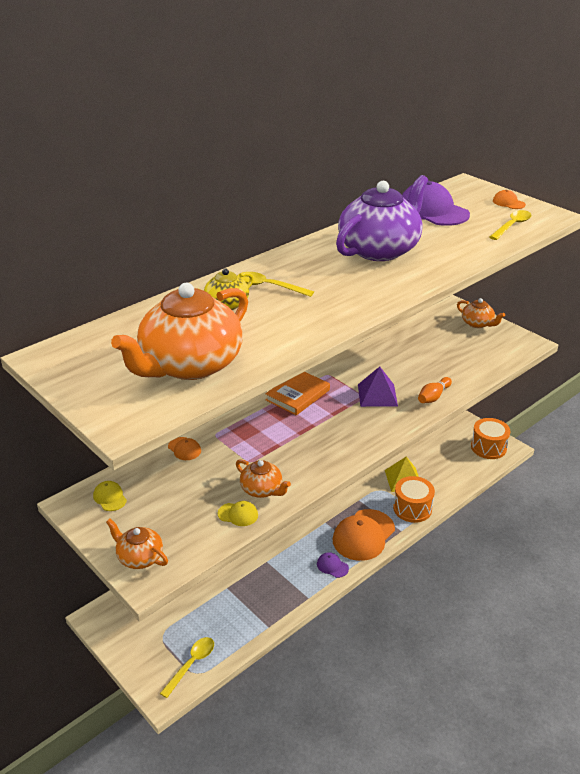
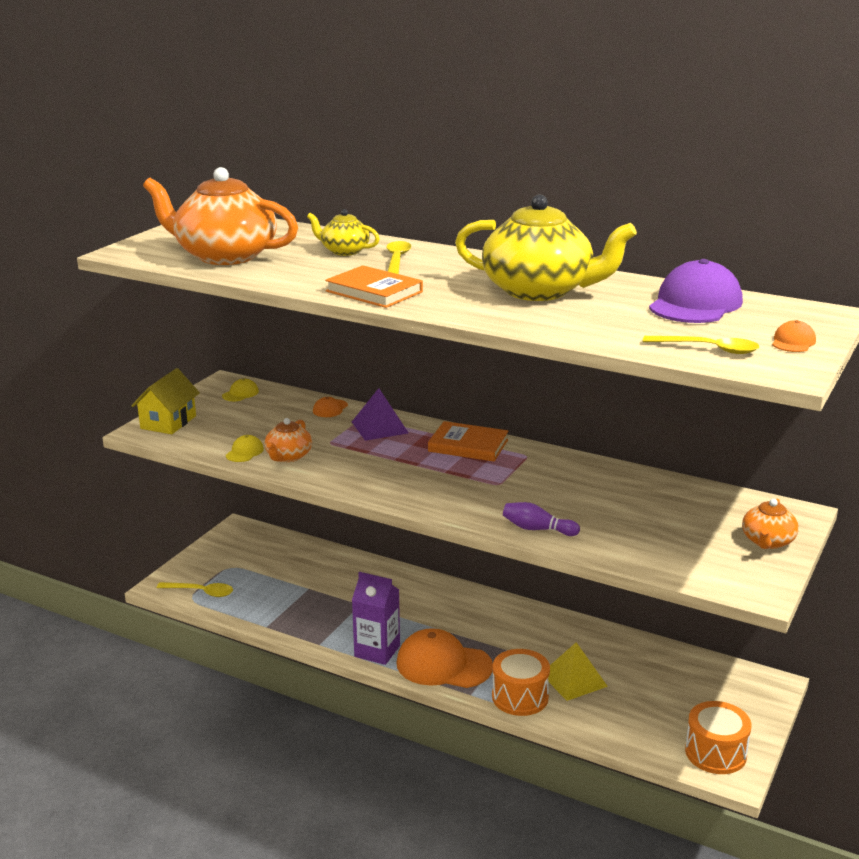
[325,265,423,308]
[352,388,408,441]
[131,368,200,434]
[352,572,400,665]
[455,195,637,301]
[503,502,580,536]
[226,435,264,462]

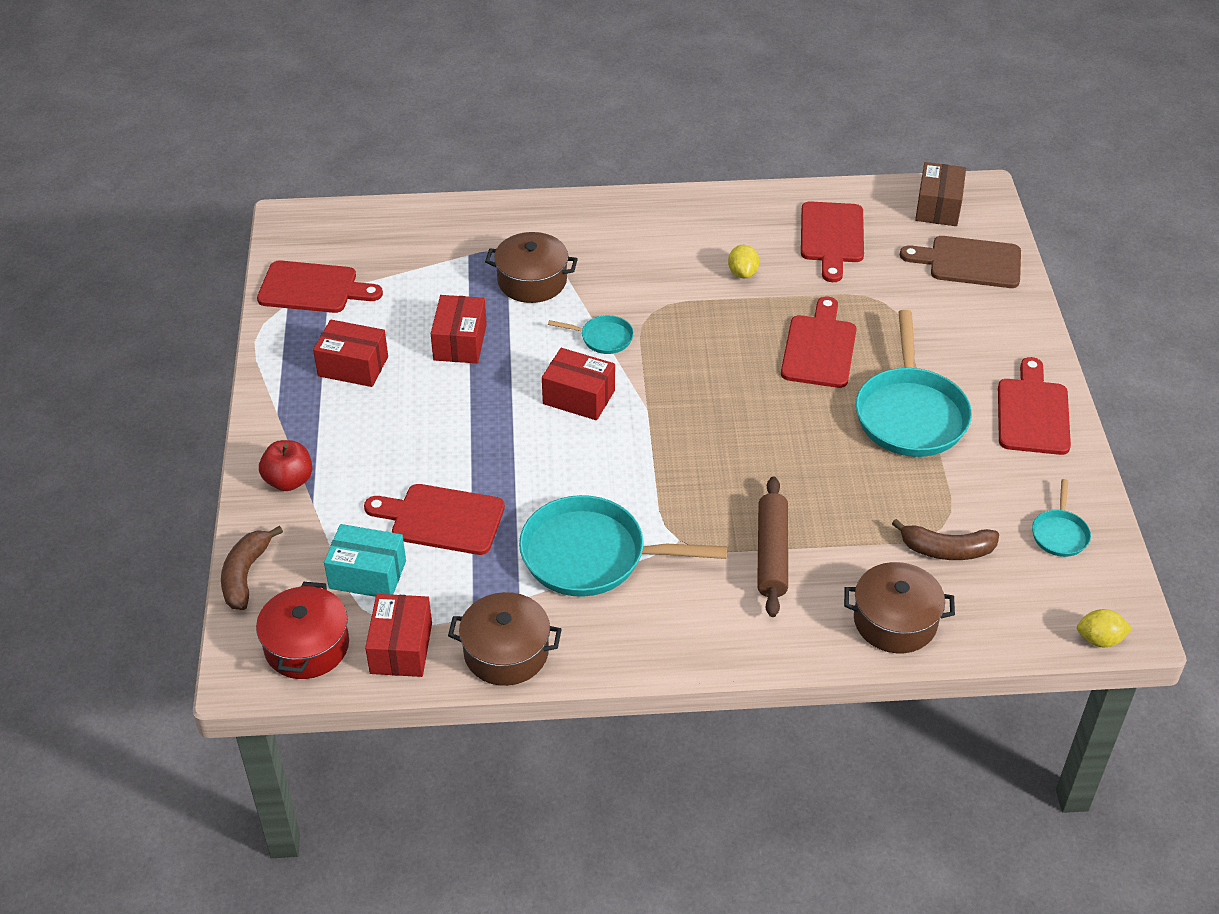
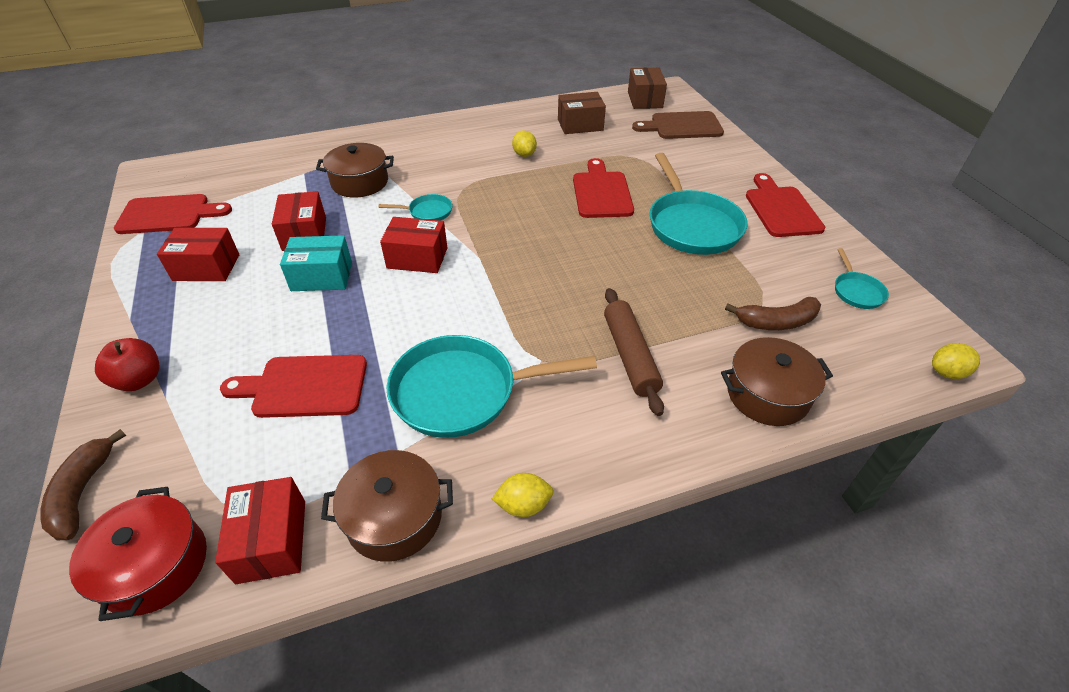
[492,473,554,517]
[280,235,352,291]
[558,92,606,134]

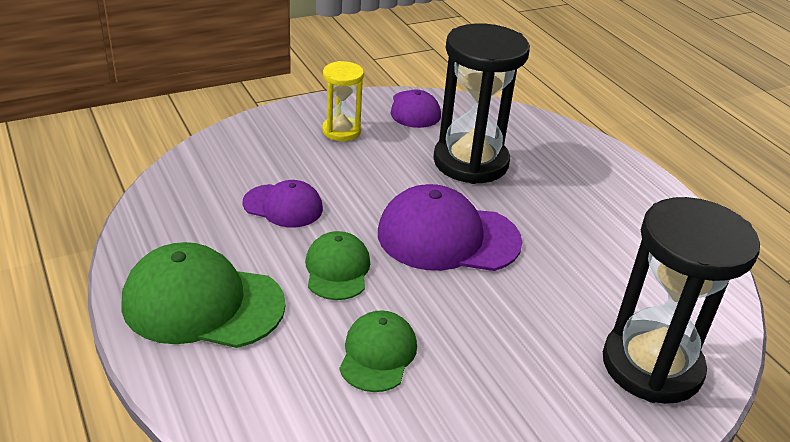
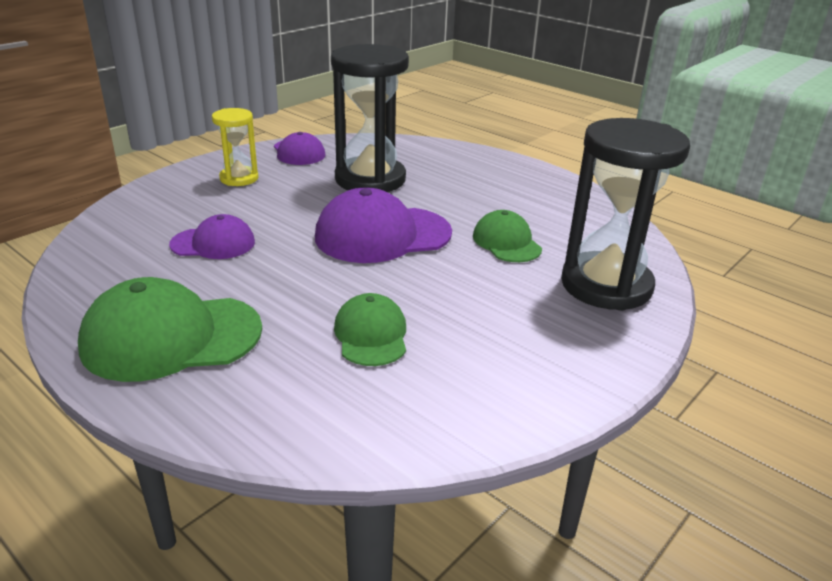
[473,210,542,262]

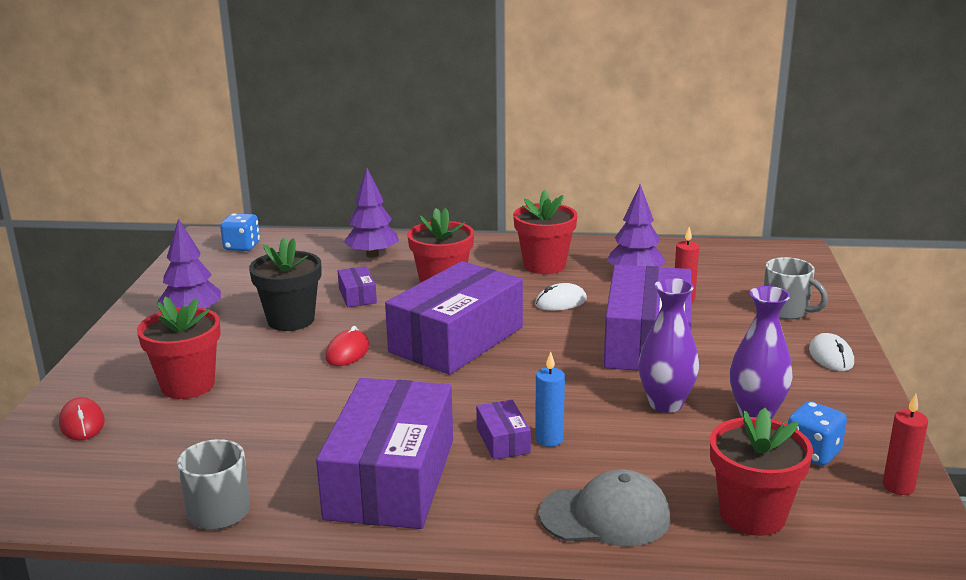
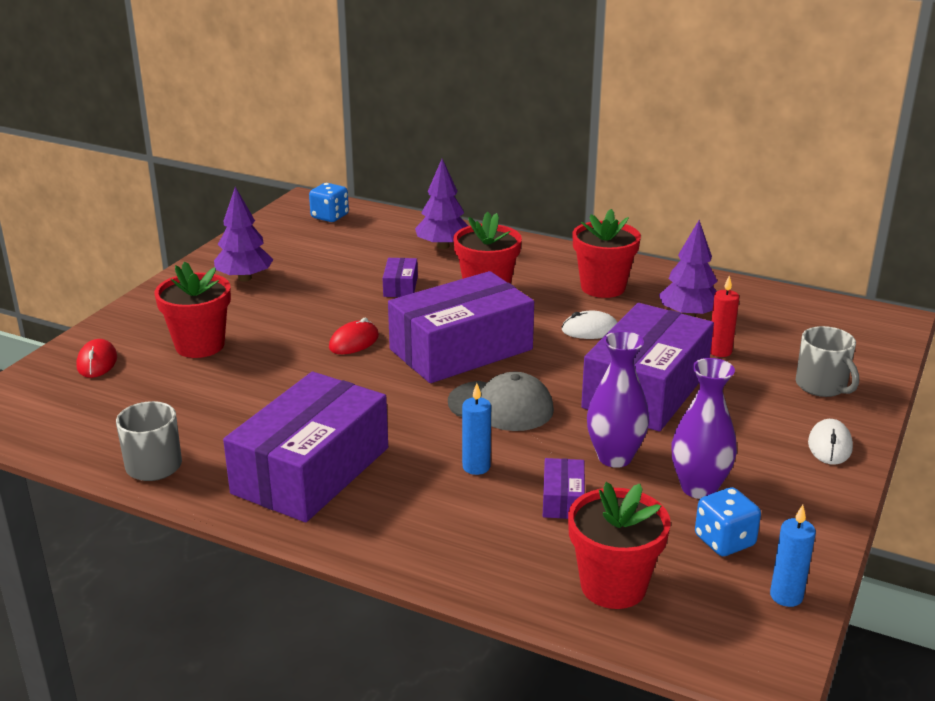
[249,238,321,331] (first image)
[543,458,585,519]
[448,372,554,431]
[770,505,816,607]

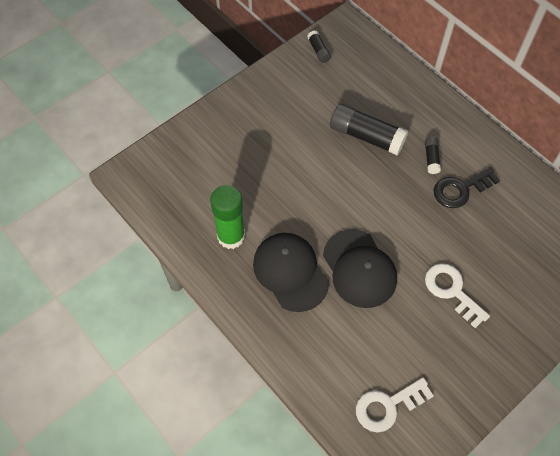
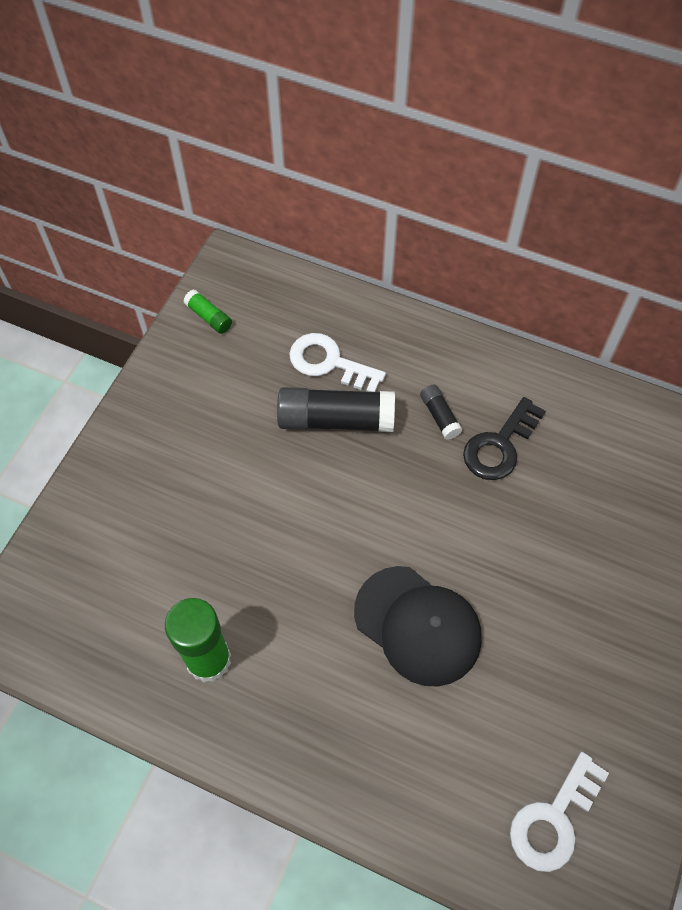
[253,233,329,312] (first image)
[289,333,386,392]
[183,289,232,334]

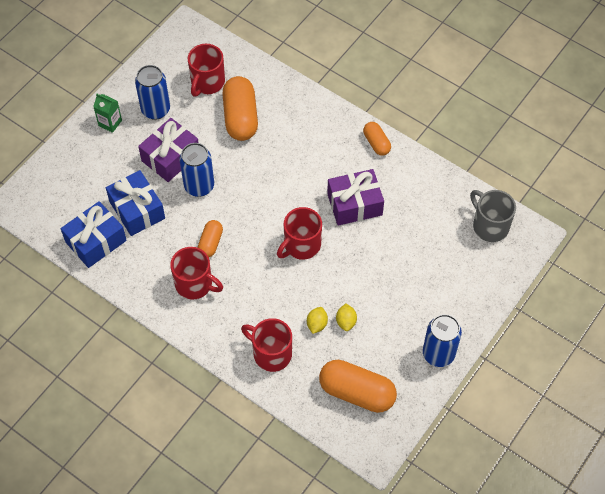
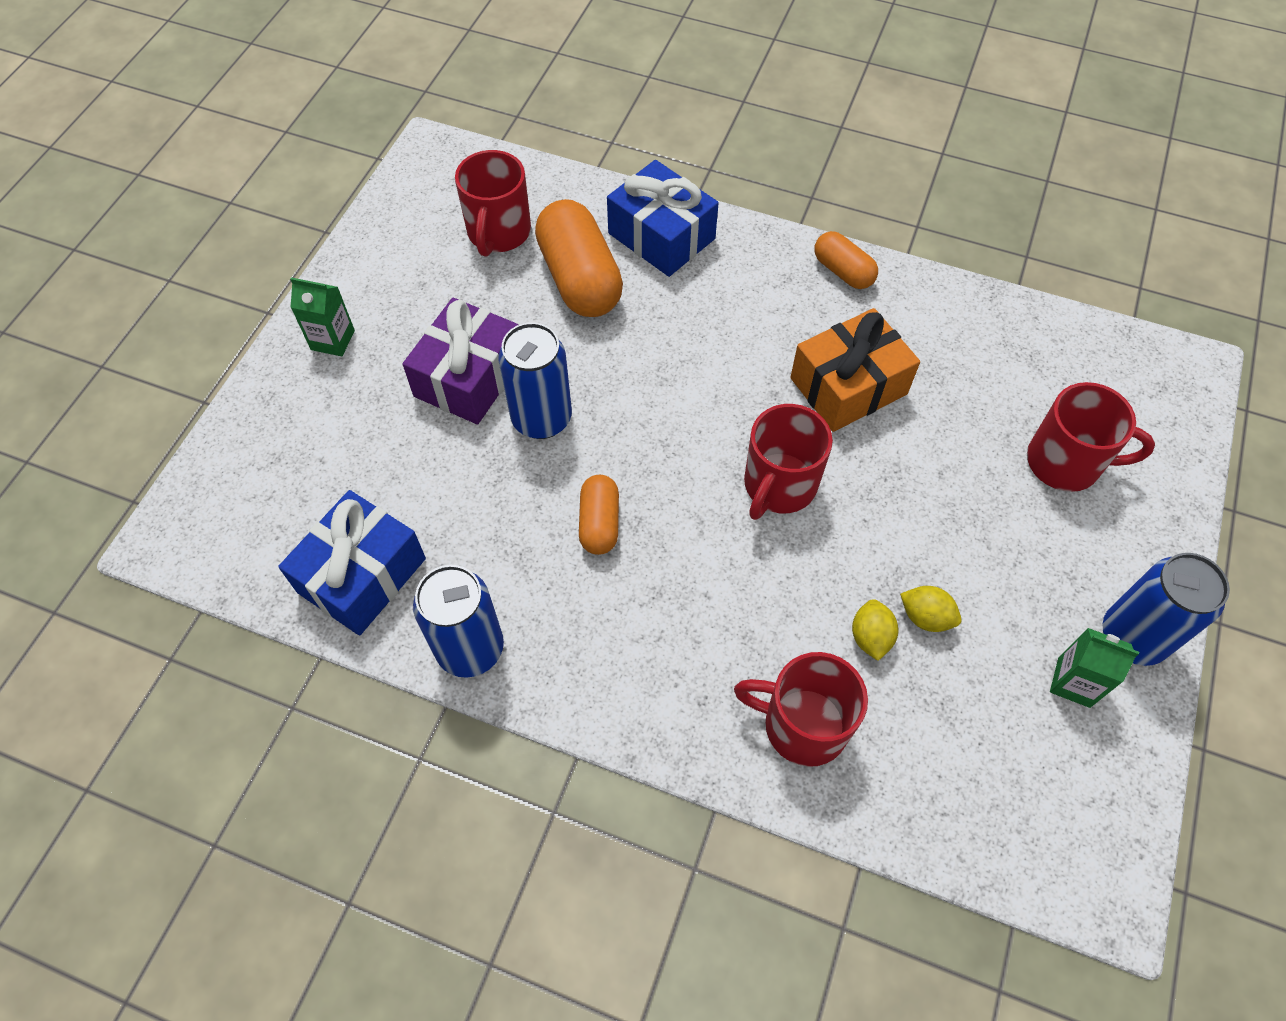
[319,360,397,413] (first image)
[470,190,516,242] (first image)
[1050,628,1139,708]
[607,160,718,277]
[413,565,504,678]
[1027,382,1155,492]
[790,308,920,432]
[900,586,962,632]

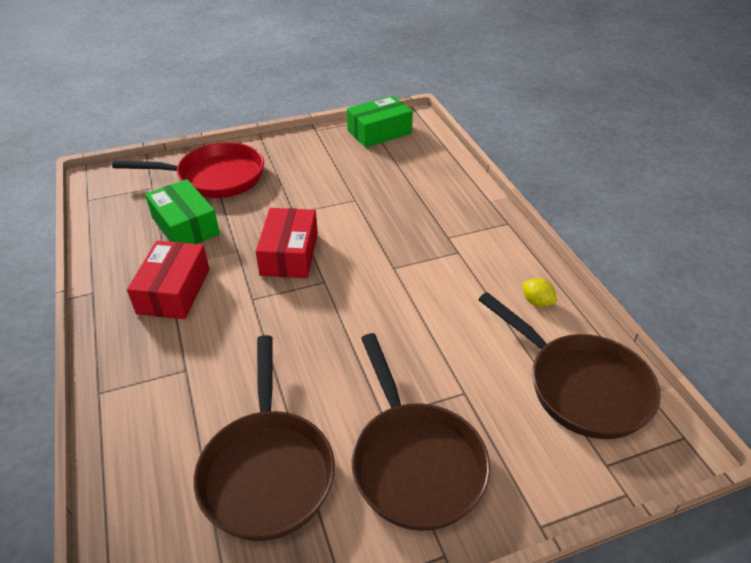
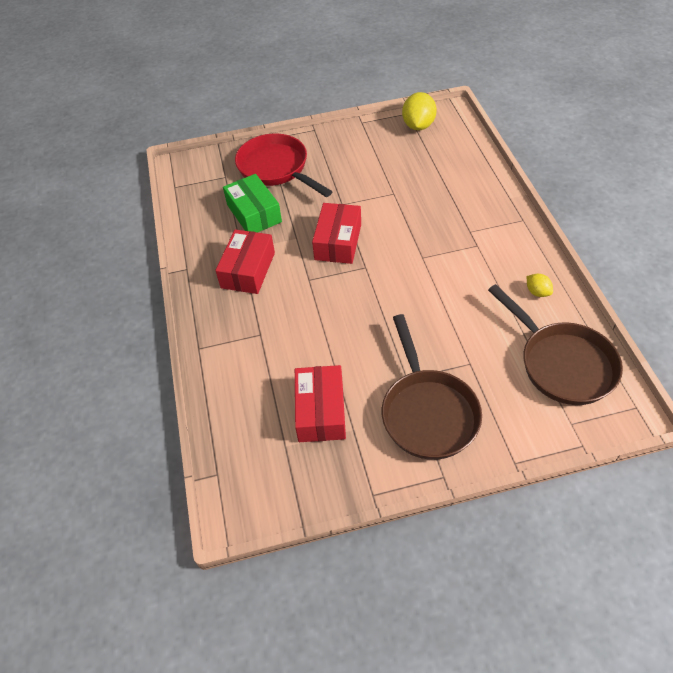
[295,365,346,442]
[402,92,437,130]
[235,134,332,197]

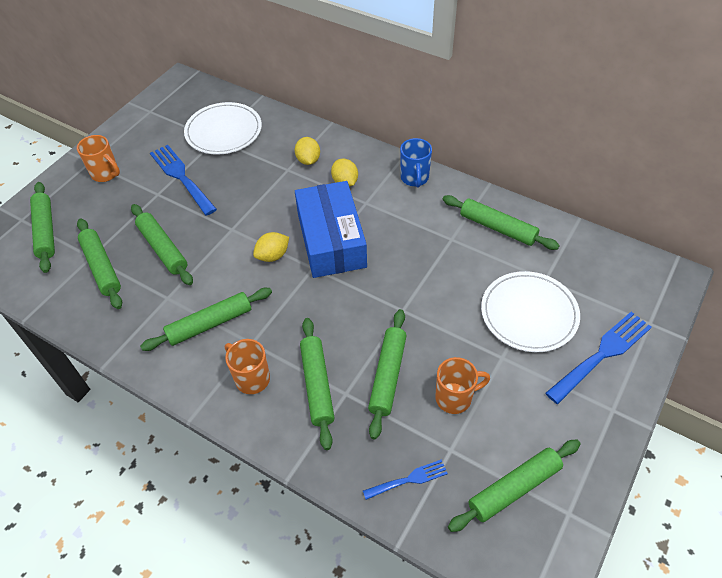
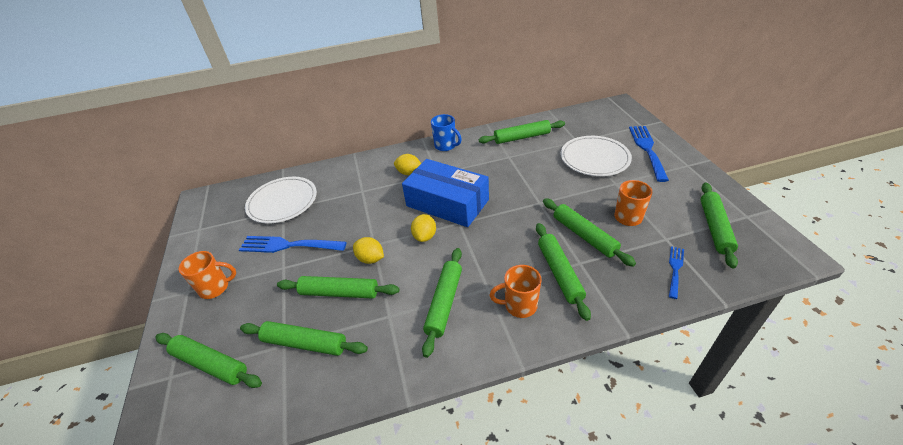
[353,237,384,264]
[536,223,591,321]

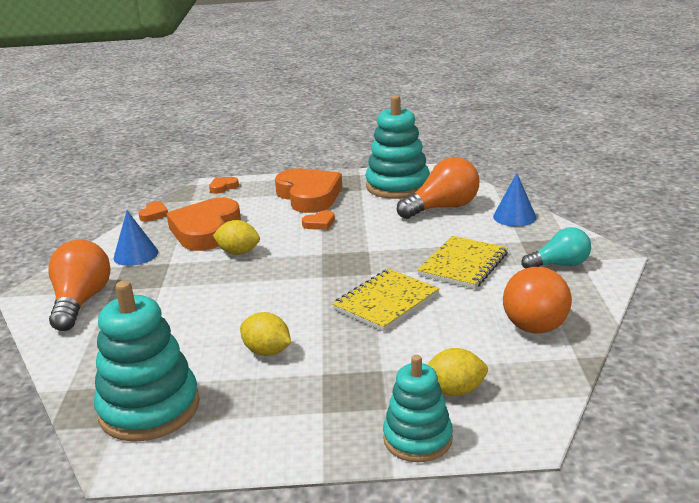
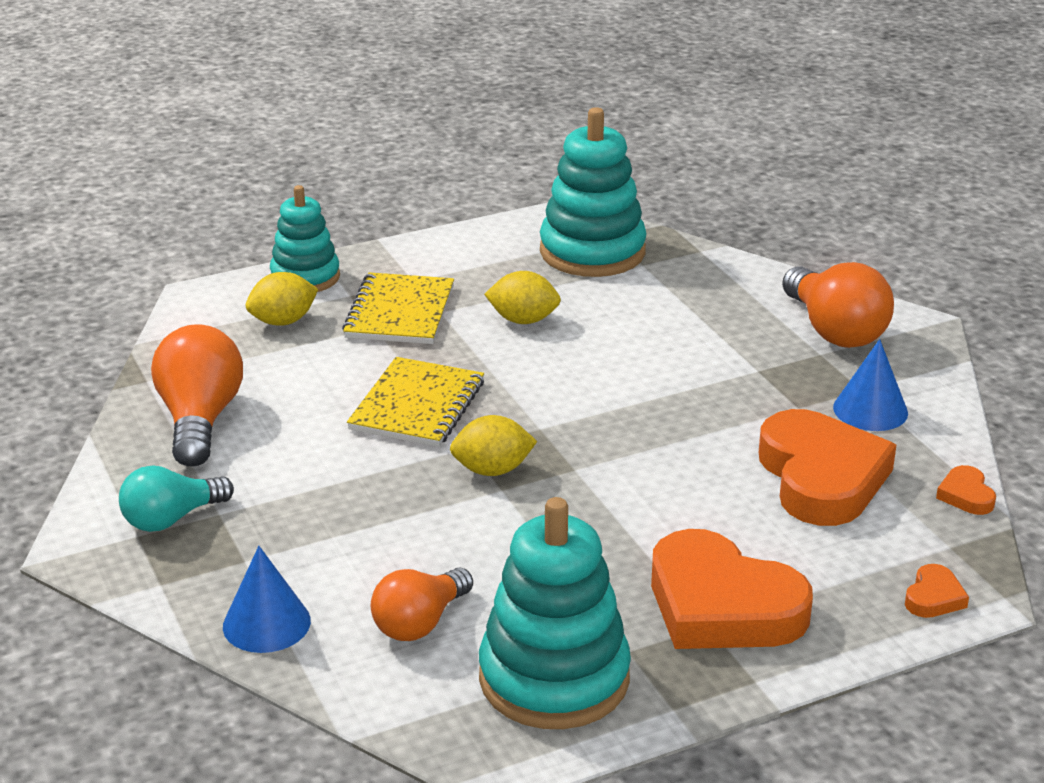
[302,210,335,230] (first image)
[450,415,537,476]
[342,272,454,344]
[371,568,473,641]

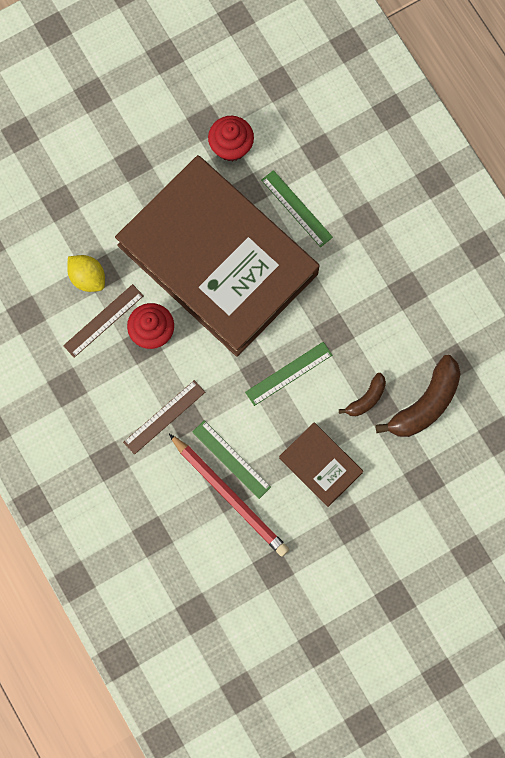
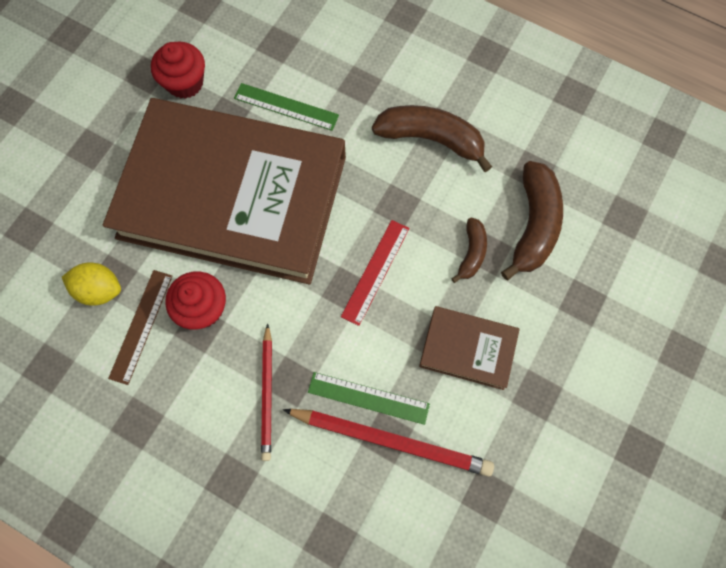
[372,105,492,172]
[261,323,272,461]
[341,220,410,326]

